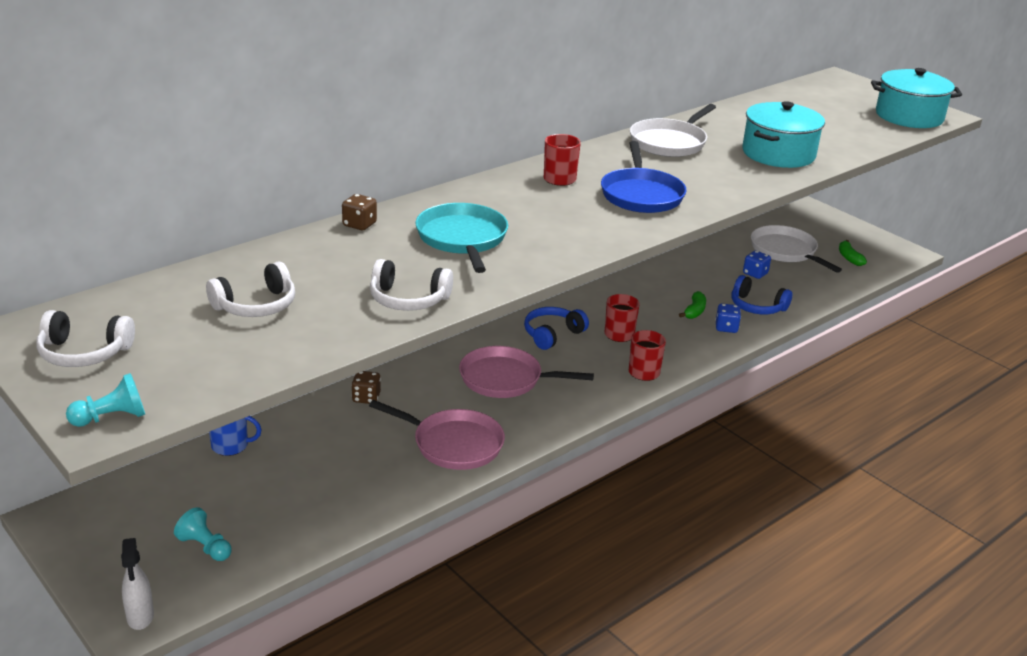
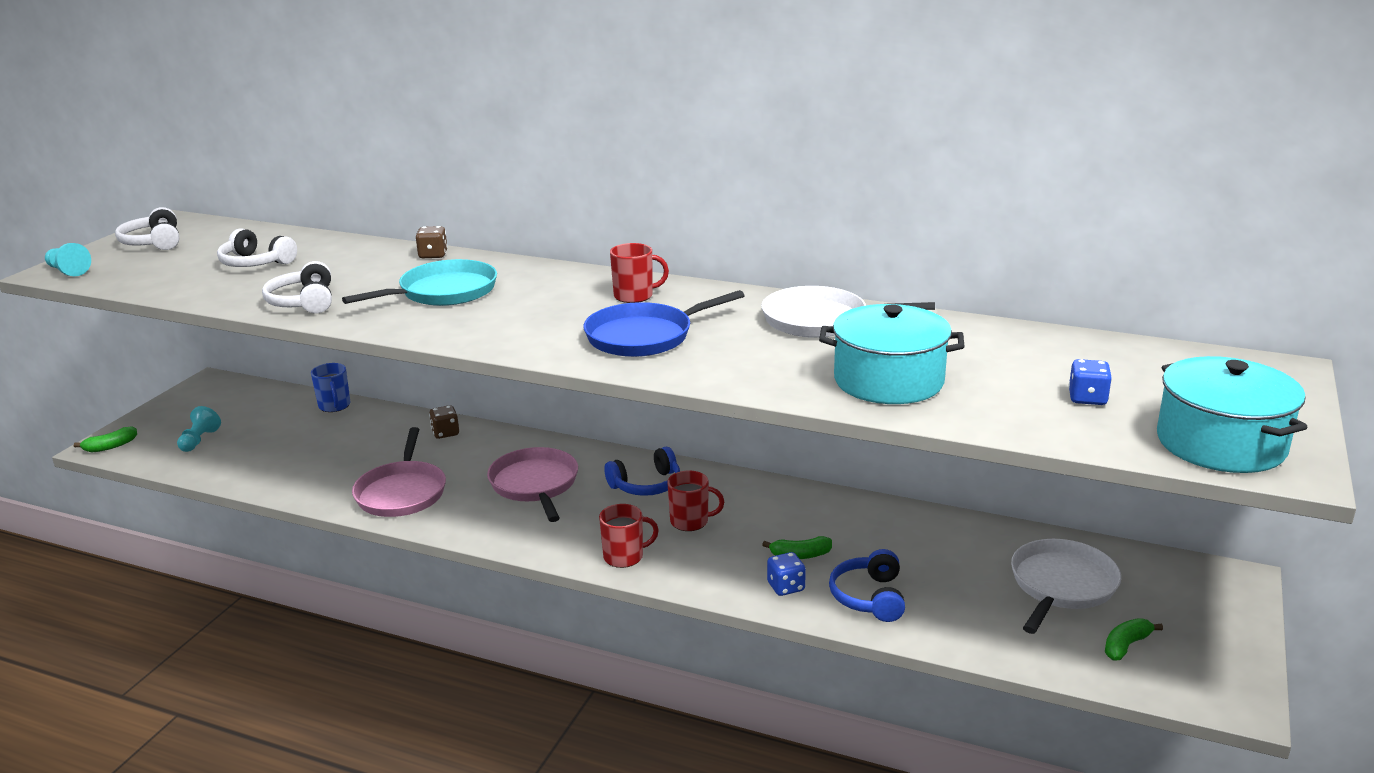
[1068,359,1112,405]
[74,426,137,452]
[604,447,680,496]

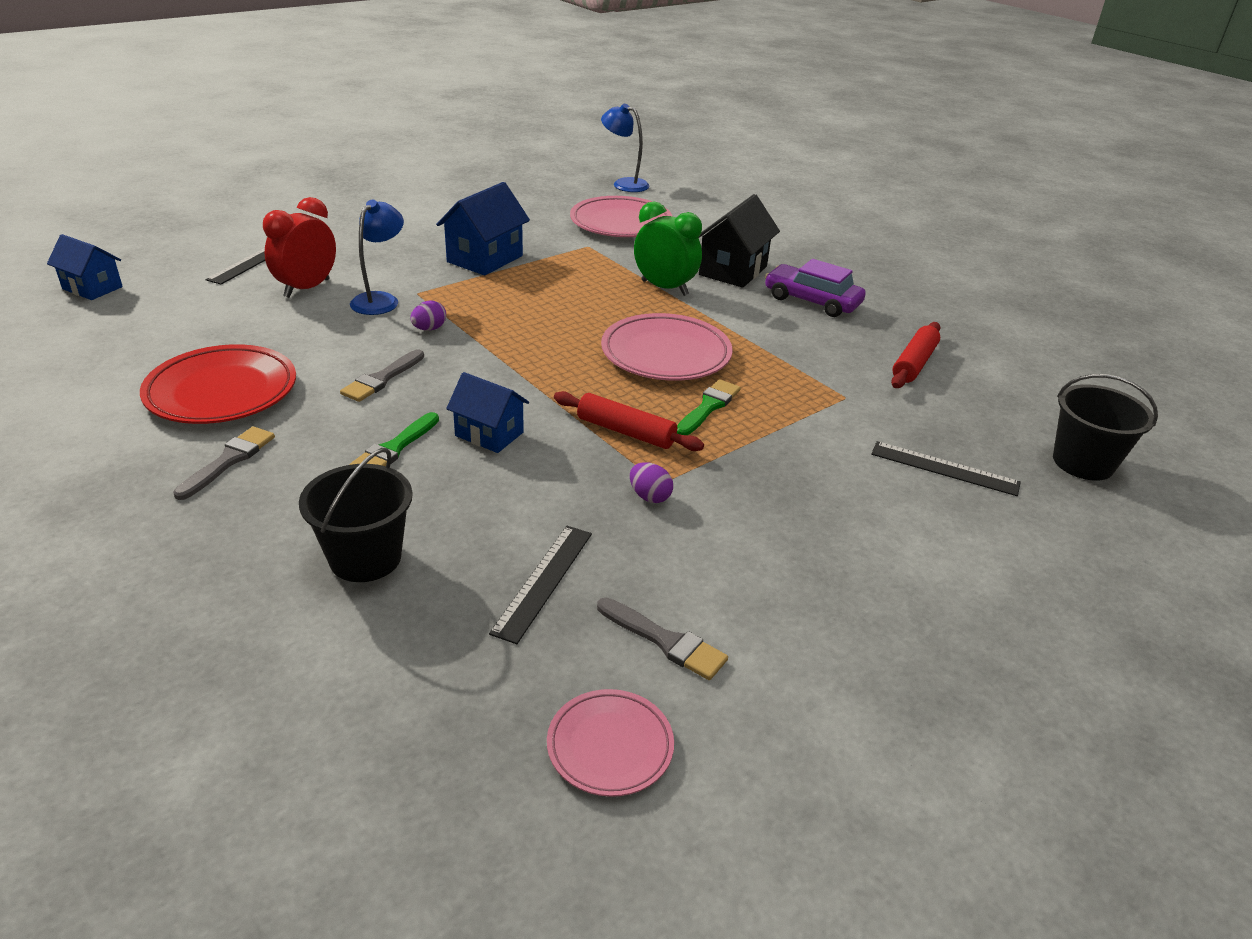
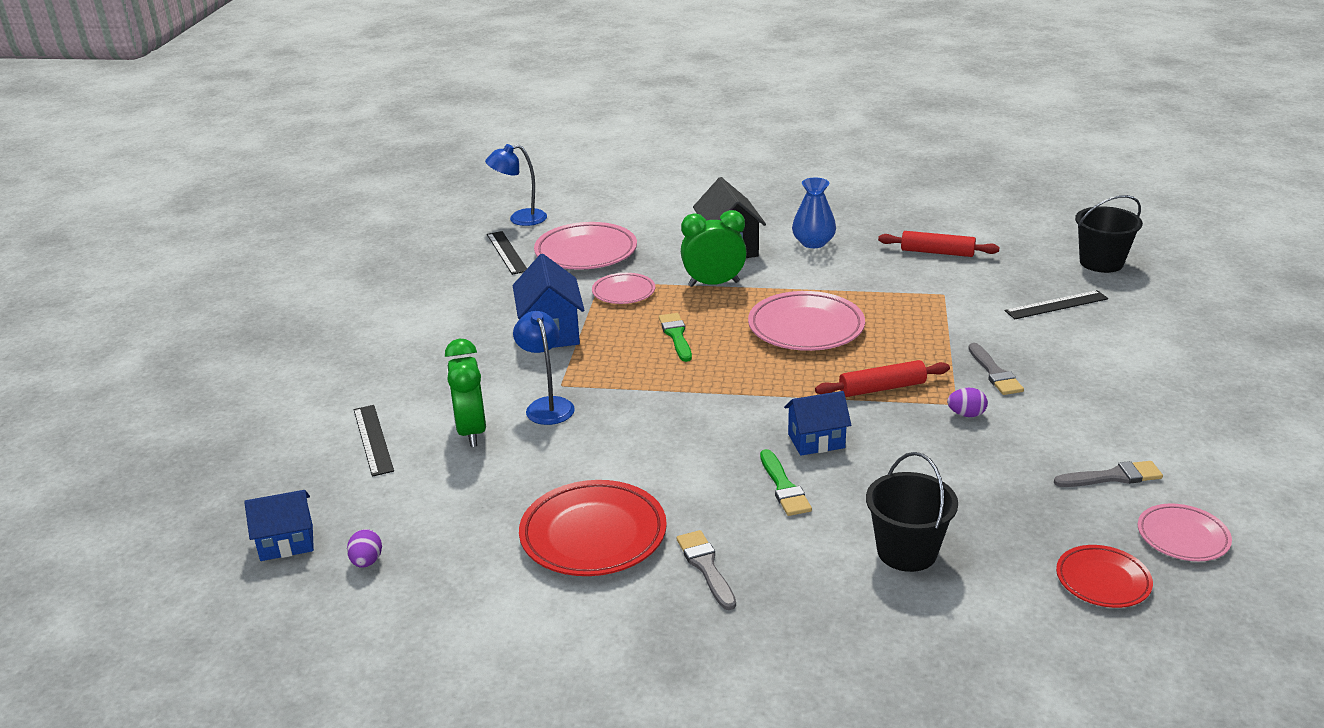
[592,273,655,304]
[1056,545,1153,608]
[968,343,1024,395]
[347,529,382,568]
[487,231,527,275]
[659,313,692,362]
[792,178,836,248]
[445,339,486,447]
[878,231,1000,257]

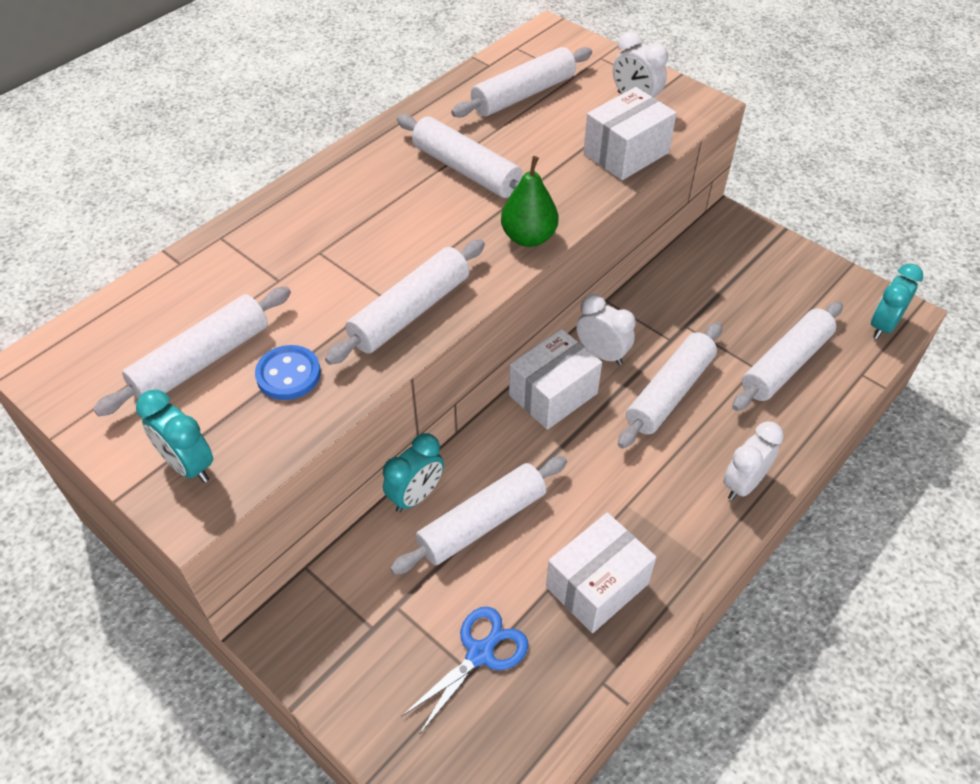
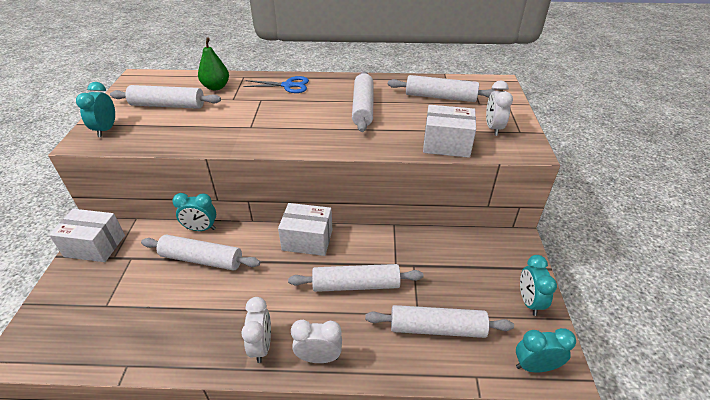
[255,345,321,400] (first image)
[325,239,485,365] (first image)
[520,255,557,316]
[243,76,309,93]
[198,37,229,90]
[49,209,125,262]
[241,297,271,363]

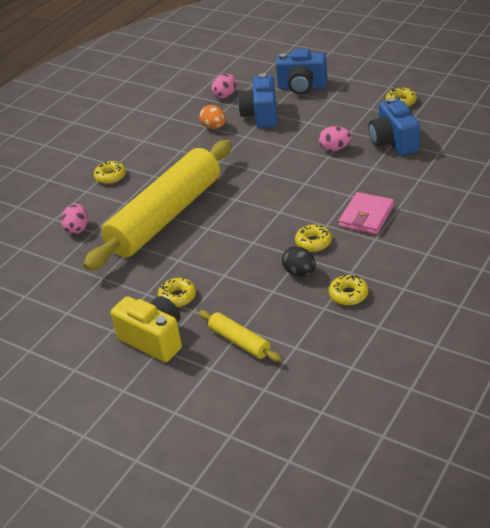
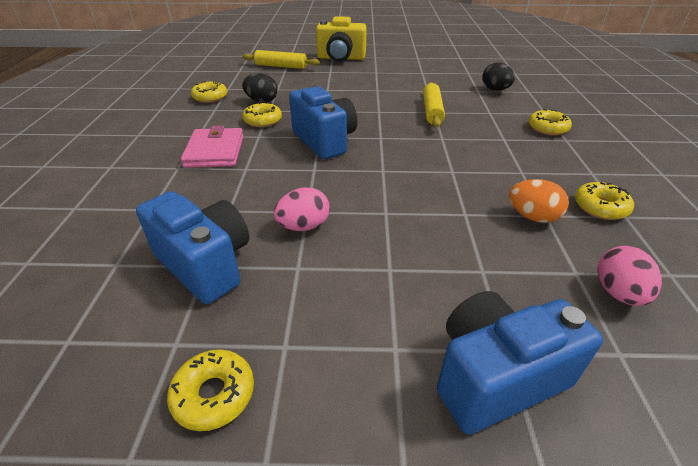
[575,182,634,220]
[289,86,357,159]
[482,63,515,90]
[423,82,445,128]

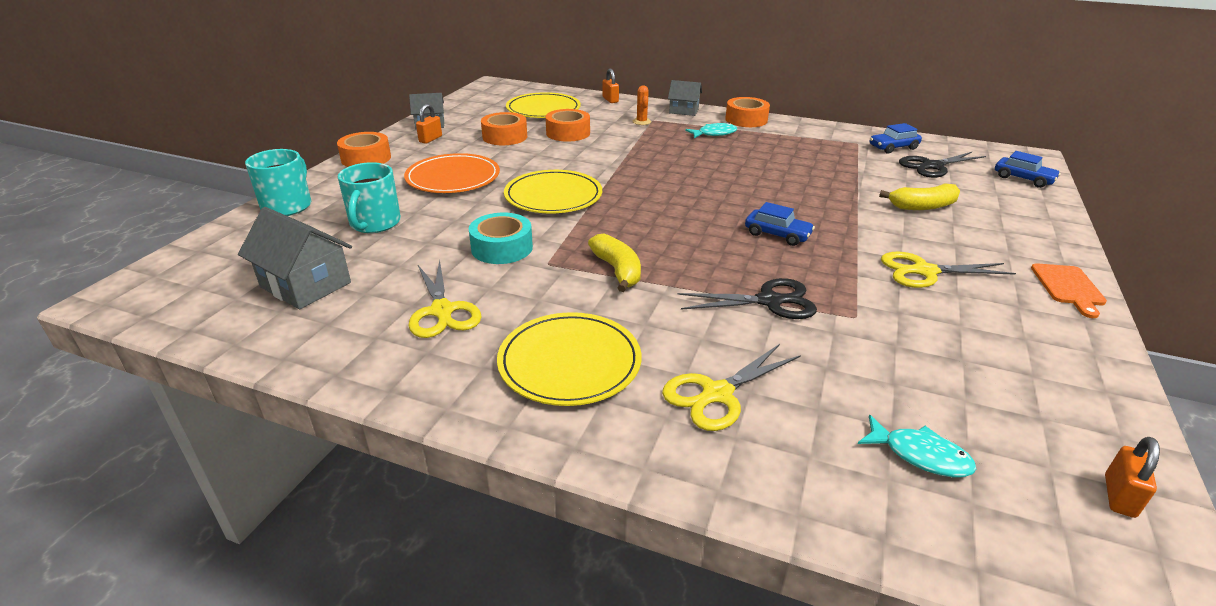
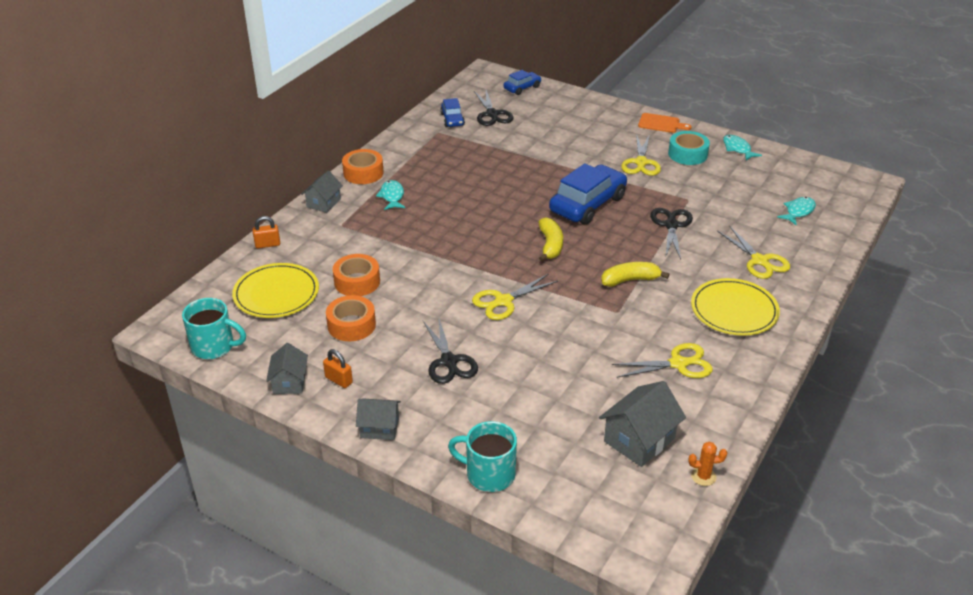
[1105,437,1160,518] (first image)
[723,135,762,161]
[182,298,246,359]
[668,131,710,165]
[689,442,727,486]
[539,217,563,261]
[356,399,401,440]
[423,319,478,384]
[472,274,558,320]
[549,163,627,225]

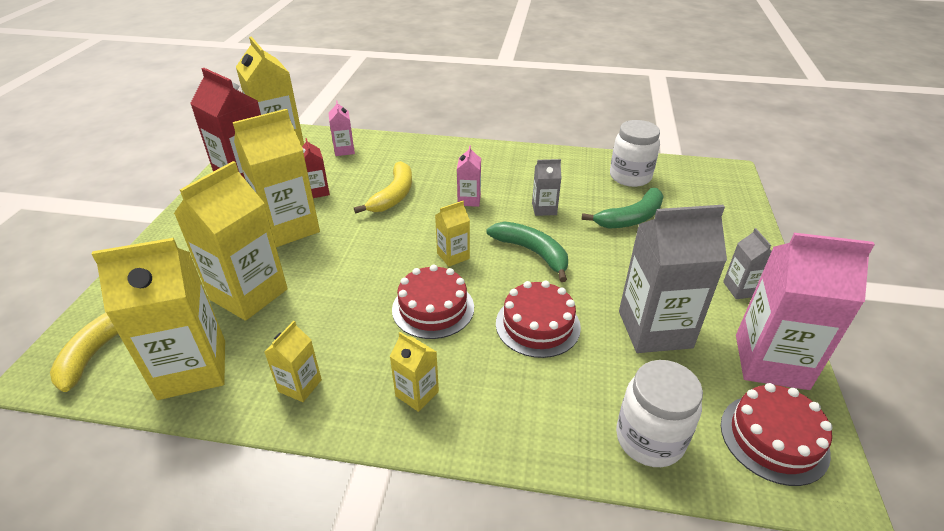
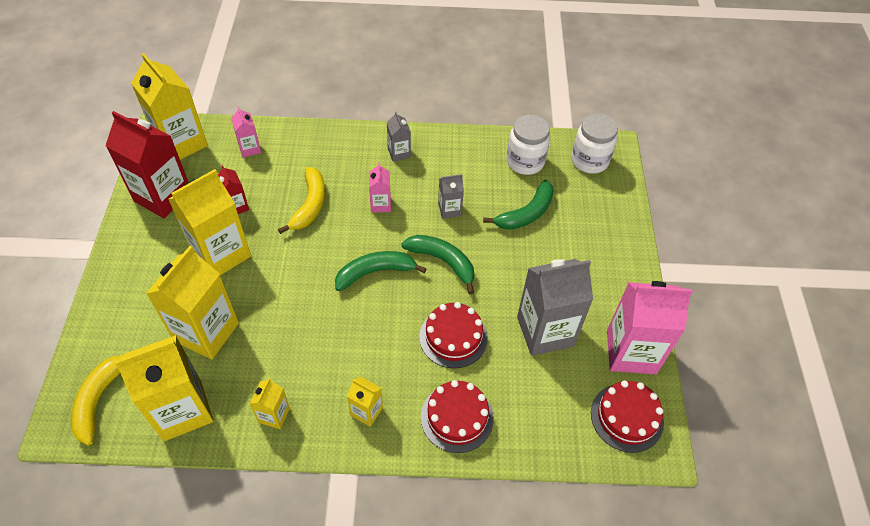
[421,380,494,453]
[571,114,618,174]
[387,112,411,162]
[335,251,427,291]

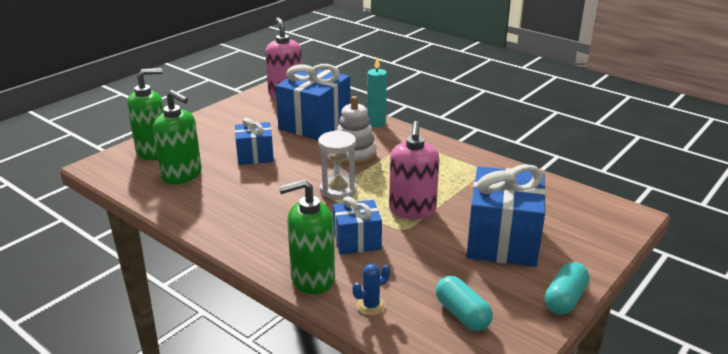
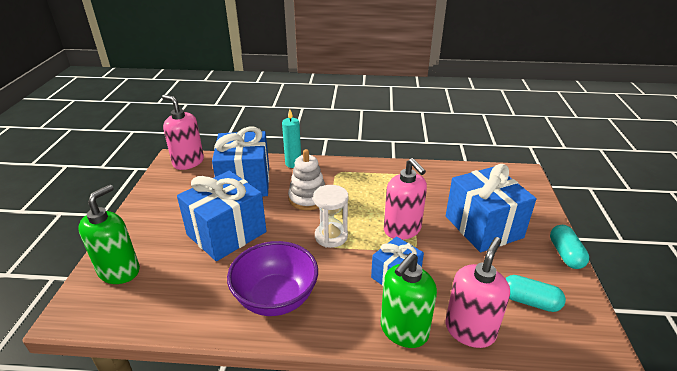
[153,90,202,185] (first image)
[227,241,318,316]
[445,237,510,348]
[177,170,266,261]

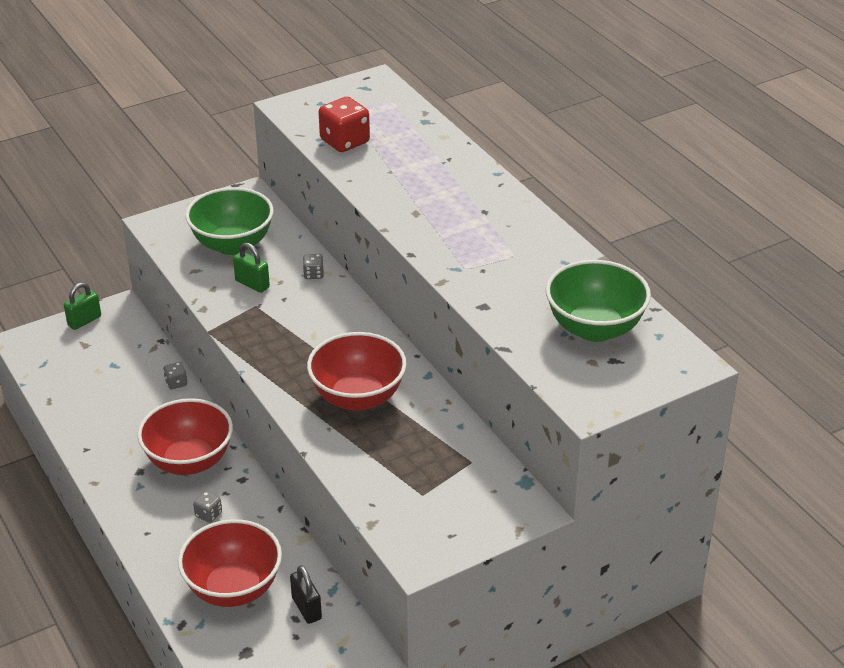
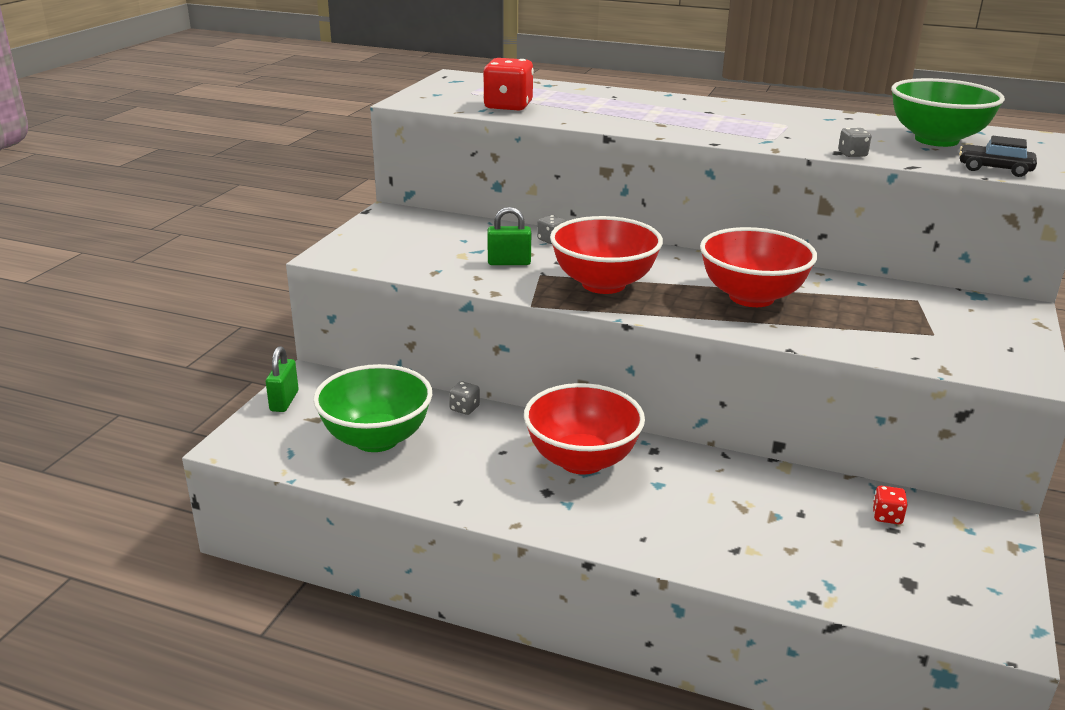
[959,136,1037,177]
[550,216,663,294]
[313,364,432,452]
[838,128,871,157]
[872,486,908,524]

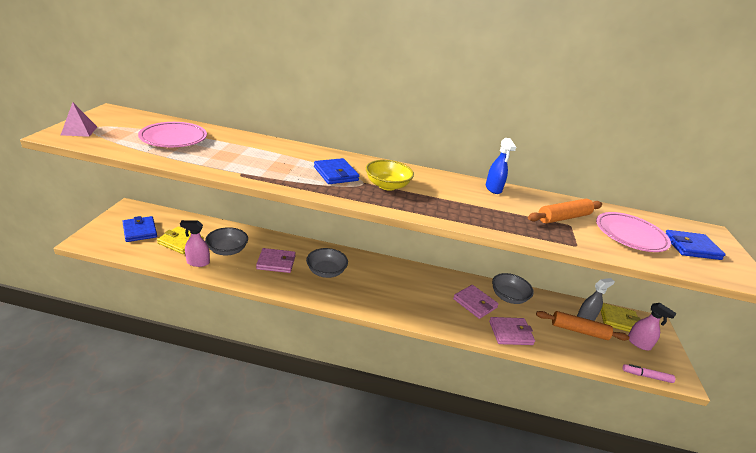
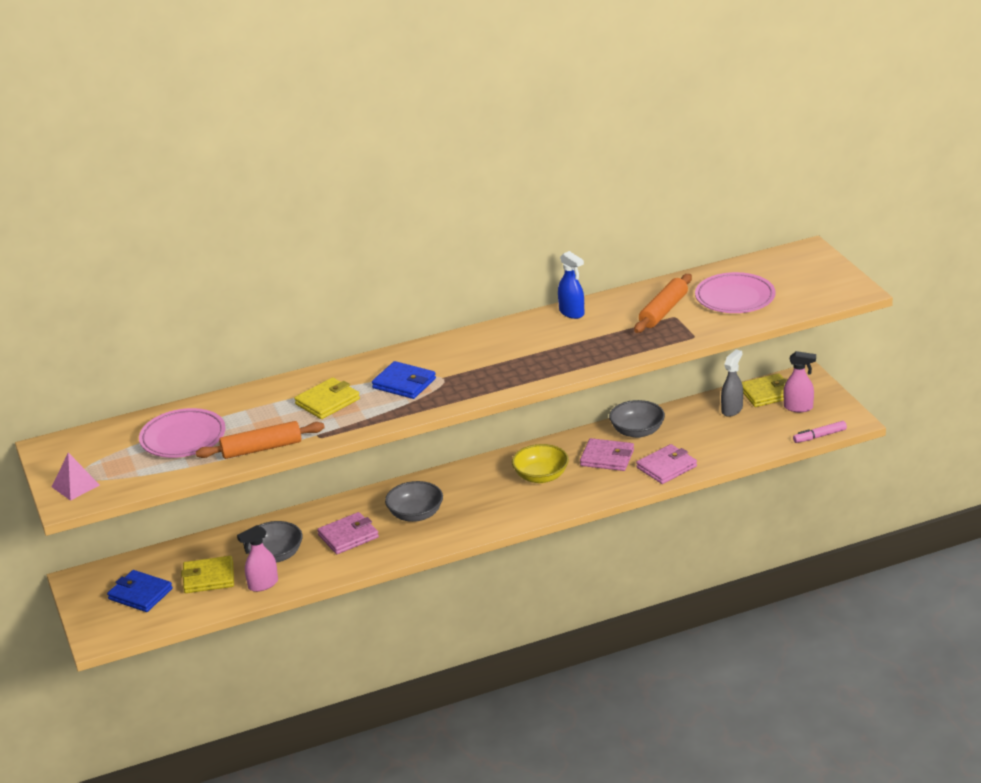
[665,230,726,260] (first image)
[294,377,360,419]
[512,444,569,483]
[196,421,325,459]

